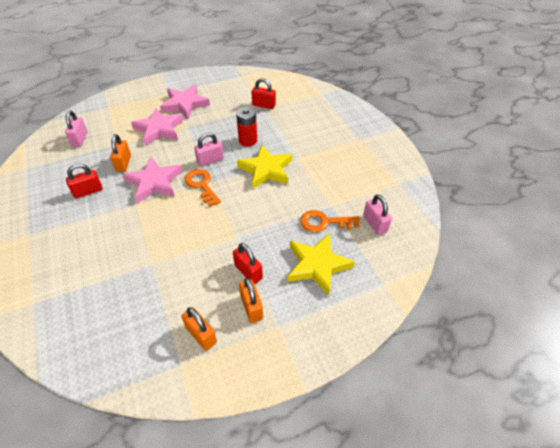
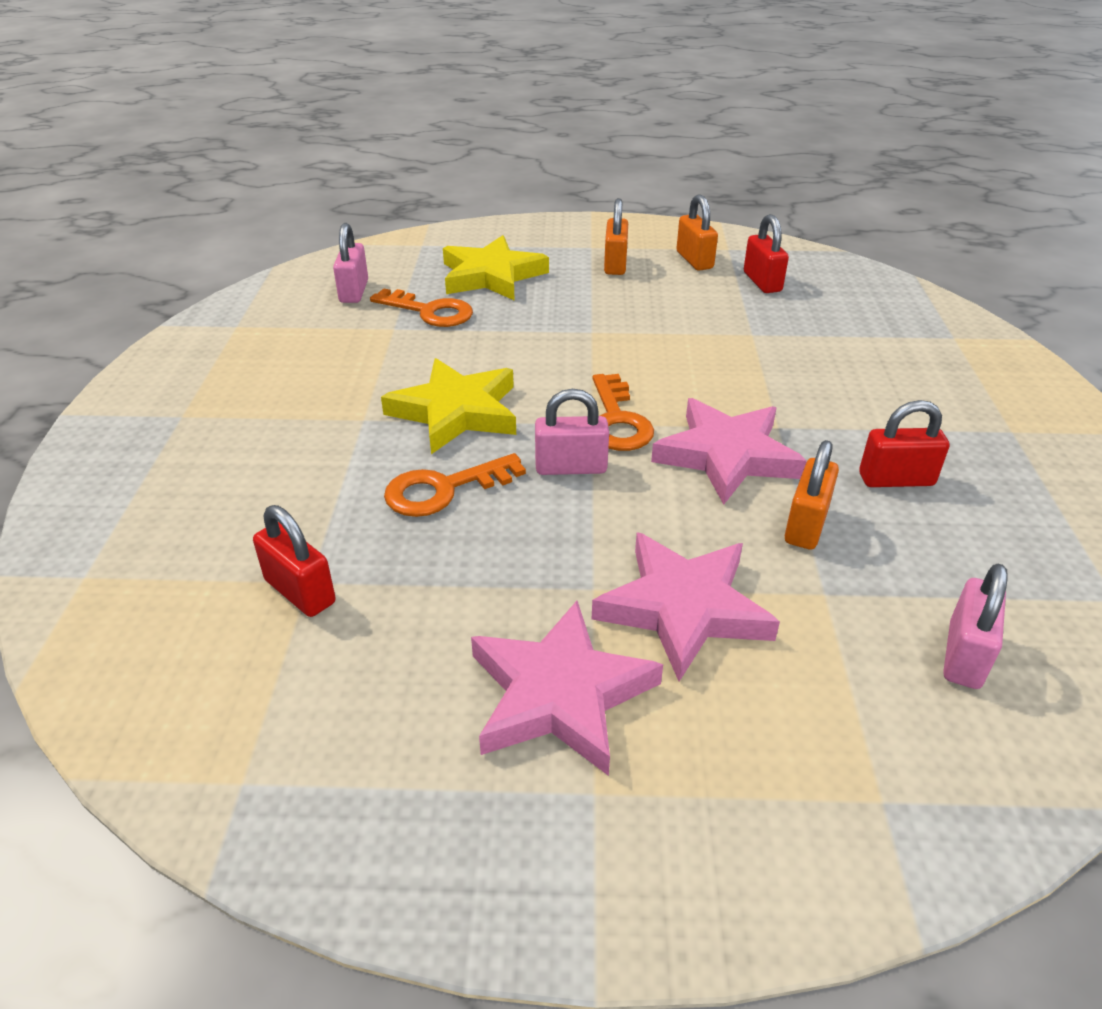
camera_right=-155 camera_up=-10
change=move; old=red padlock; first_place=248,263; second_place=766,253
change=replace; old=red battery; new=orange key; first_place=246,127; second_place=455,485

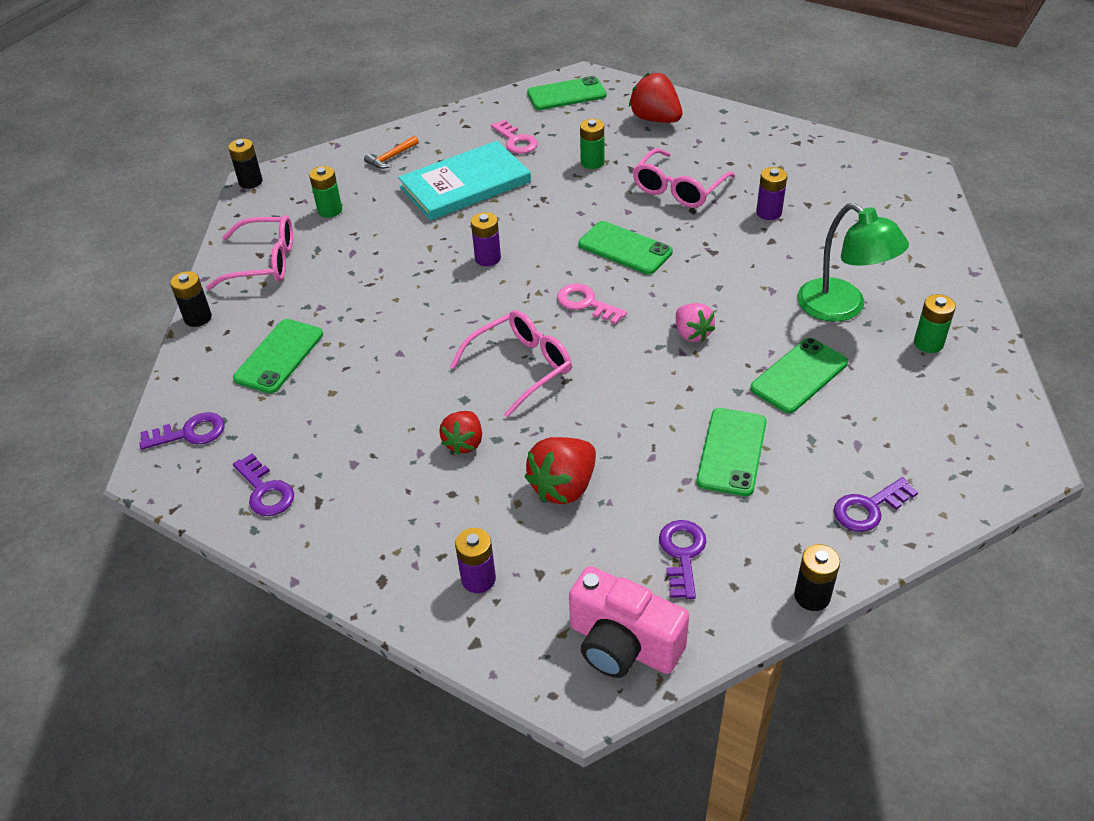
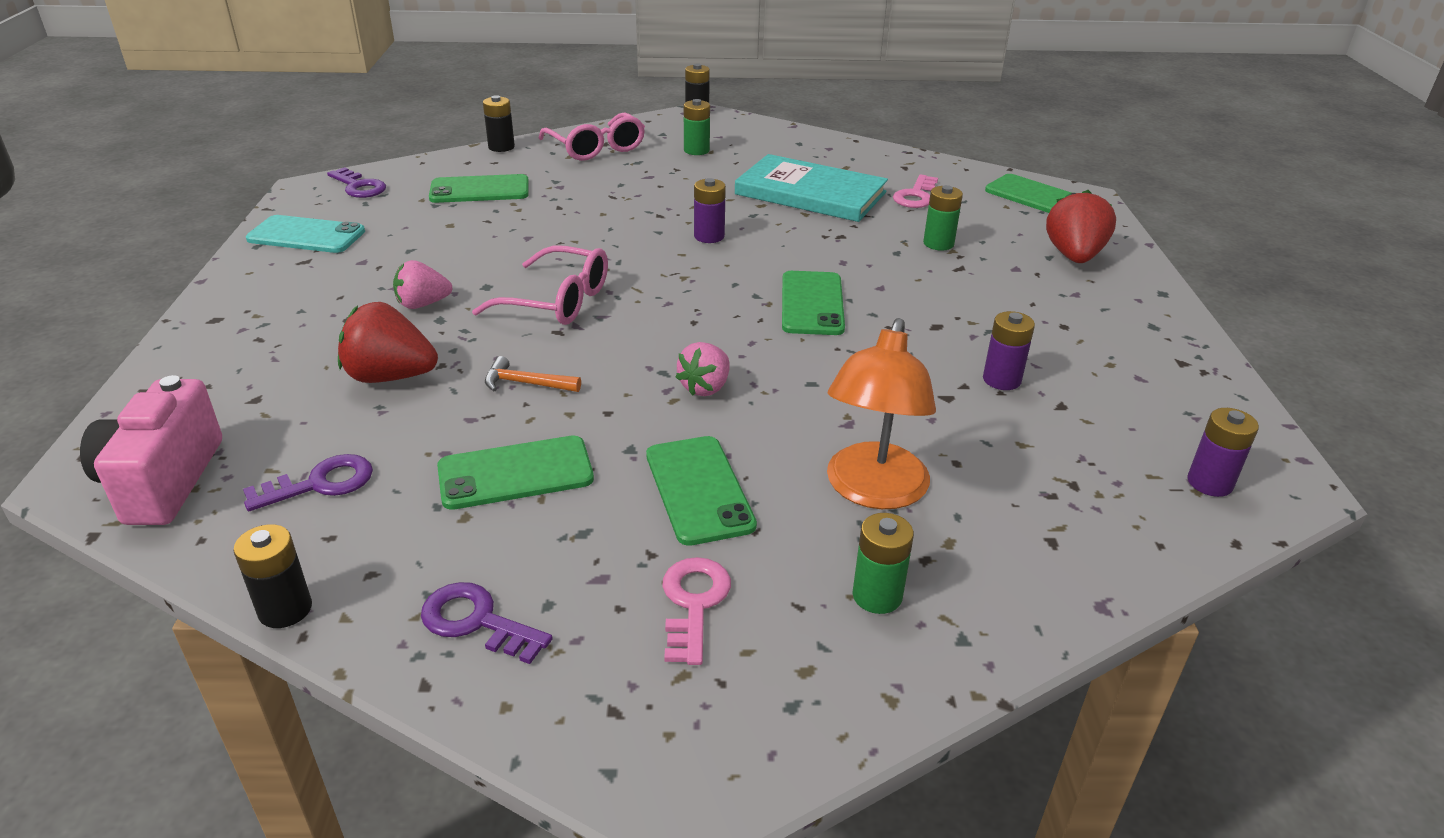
camera_right=55 camera_up=-10
change=delete; old=pink glasses; first_place=684,178
change=move; old=orange hammer; first_place=391,152; second_place=533,374
change=move; old=purple battery; first_place=475,560; second_place=1223,452
change=move; old=pink key; first_place=592,304; second_place=696,611
change=replace; old=purple key; new=turquoise phone; first_place=263,484; second_place=305,234
change=recolor; old=red strawberry; new=pink strawberry; first_place=460,433; second_place=423,284
change=recolor; old=green lamp; new=orange lamp; first_place=853,262; second_place=881,413
change=rotate; old=green phone; first_place=799,375; second_place=701,491; degrees=60

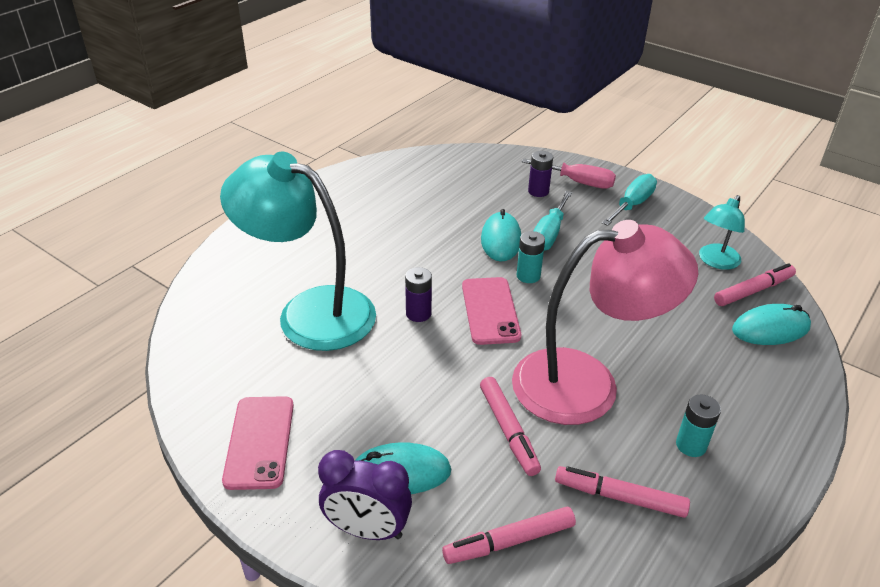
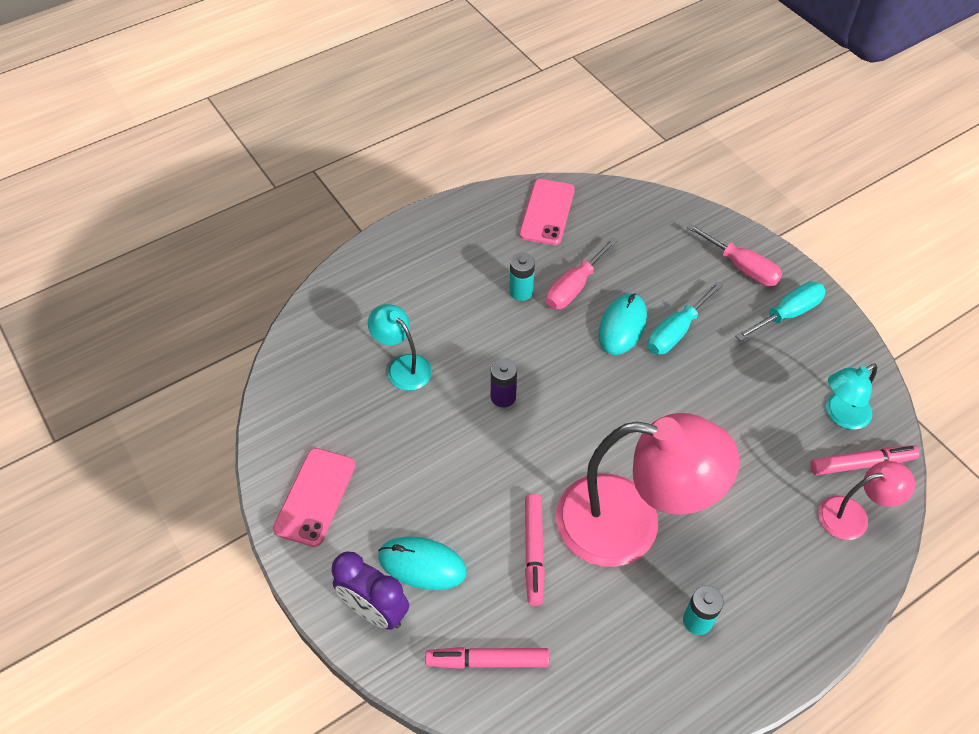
camera_right=20 camera_up=15
change=delete; old=purple battery; first_place=540,174
change=delete; old=pink marker; first_place=622,492
change=insert; new=pink screwdriver; second_place=582,273
change=move; old=pink phone; first_place=491,311; second_place=547,212
change=move; old=turquoise battery; first_place=531,257; second_place=522,277
change=replace; old=turquoise mouse; new=pink lamp; first_place=771,324; second_place=866,500
change=resize; old=turquoise lamp; first_place=298,251; second_place=400,347; factor=0.48

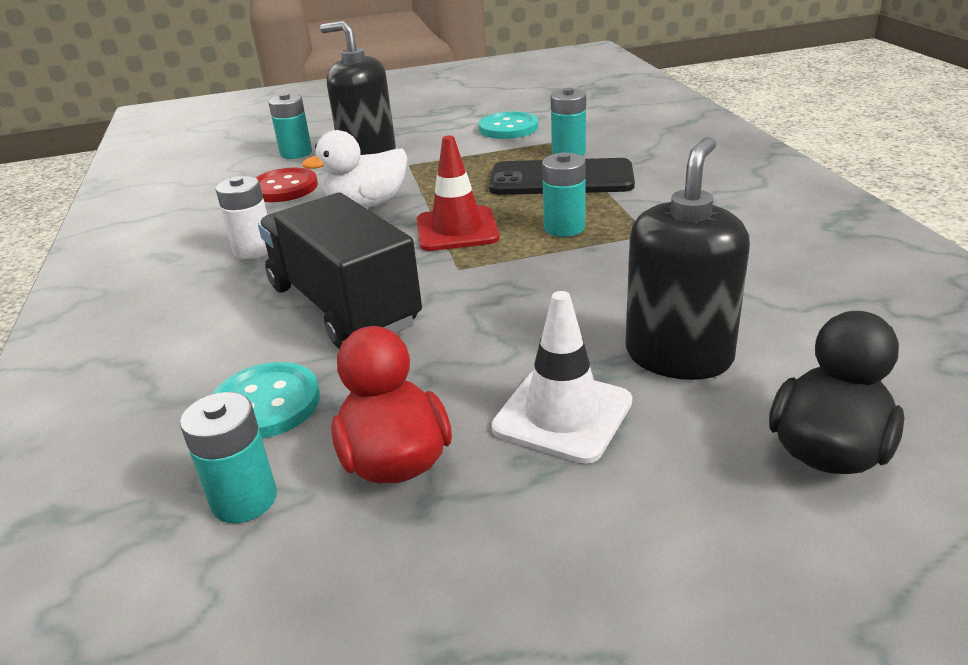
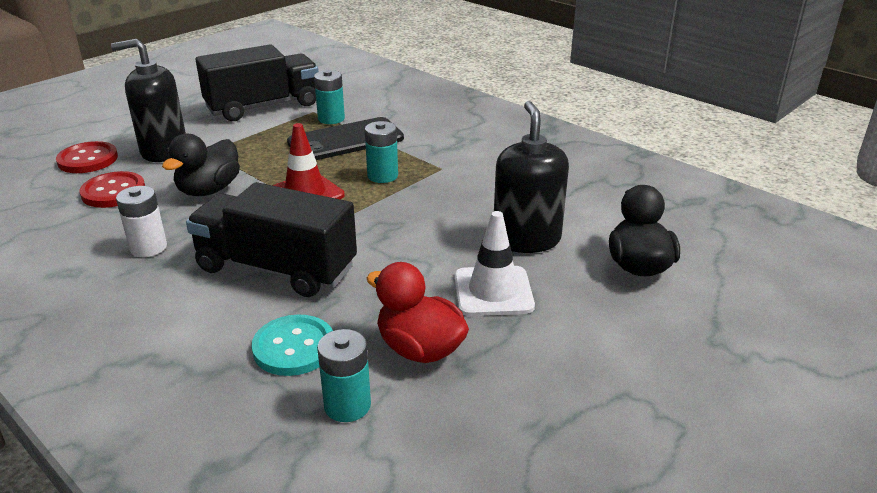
camera_right=-35 camera_up=0
change=replace; old=turquoise battery; new=red button; first_place=290,126; second_place=87,157
change=replace; old=turquoise button; new=black truck; first_place=508,125; second_place=257,82
change=recolor; old=white duck; new=black duck; first_place=354,169; second_place=201,164

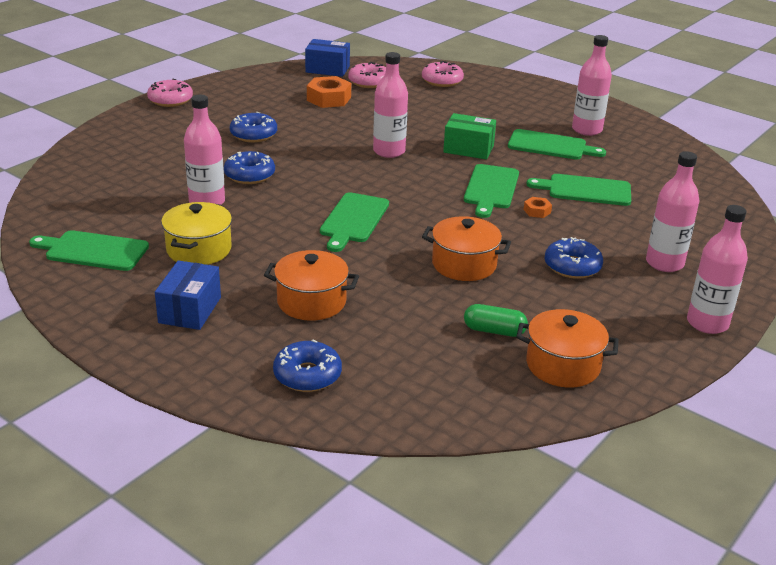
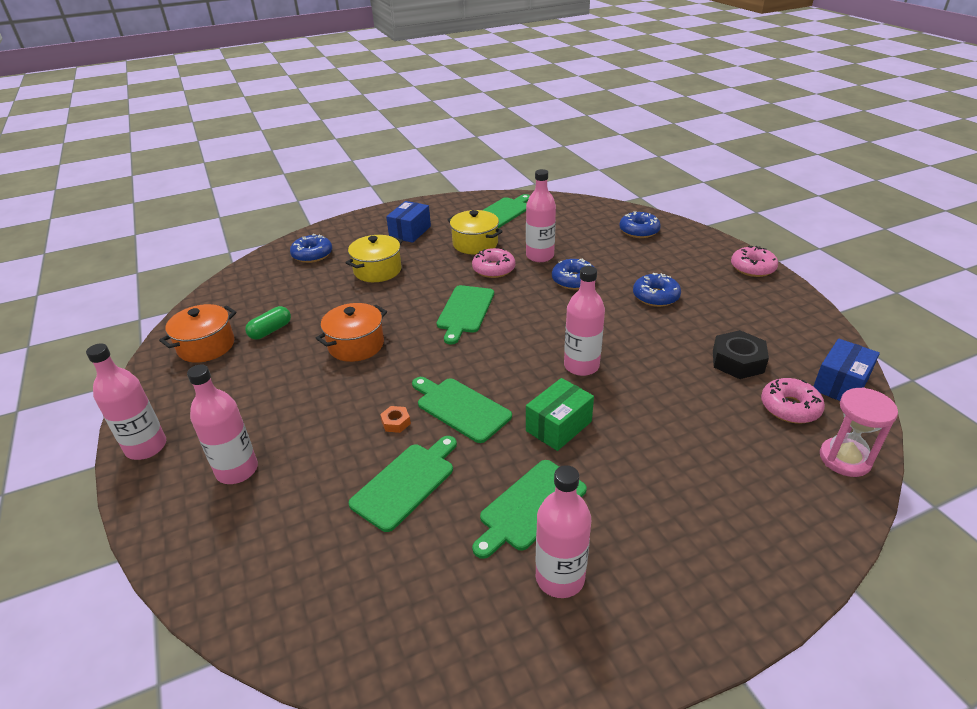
camera_right=120 camera_up=5
change=insert; new=pink hourglass; second_place=859,432
change=move; old=pink donut; first_place=443,74; second_place=493,263
change=move; old=blue donut; first_place=574,258; second_place=640,224
change=recolor; old=orange pot; new=yellow pot; first_place=311,285; second_place=374,258
change=recolor; old=orange nut; new=black nut; first_place=329,92; second_place=741,354
change=rotate; old=blue box; first_place=188,295; second_place=408,222; degrees=75
change=rotate; old=green cutting board; first_place=354,222; second_place=465,314; degrees=-120

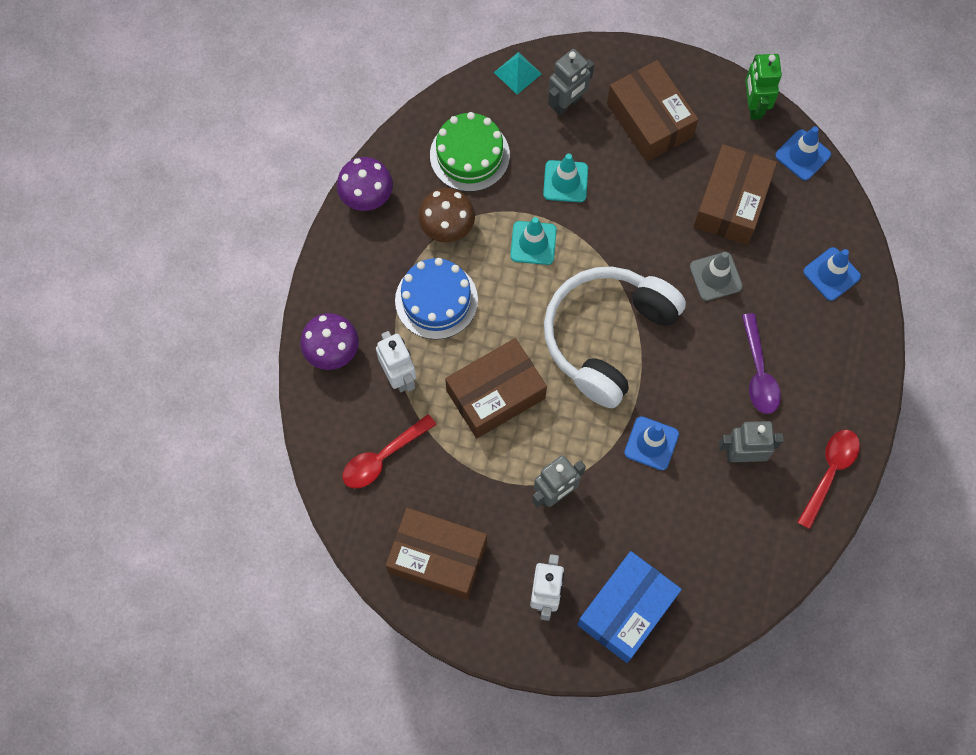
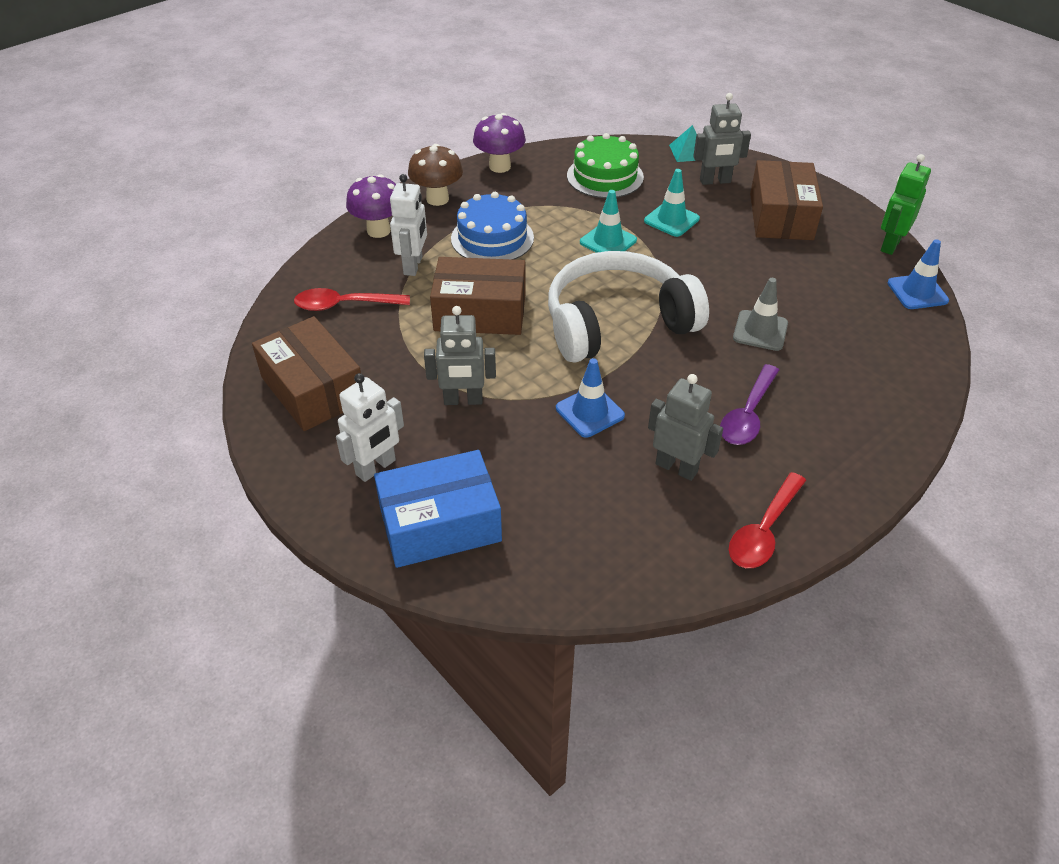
camera_right=35 camera_up=-25
change=delete; old=brown box; first_place=735,194
change=delete; old=blue traffic cone; first_place=832,274
change=move; old=brown mushroom; first_place=446,215; second_place=435,175
change=rotate; old=red spoon; first_place=828,479; second_place=767,520; degrees=150

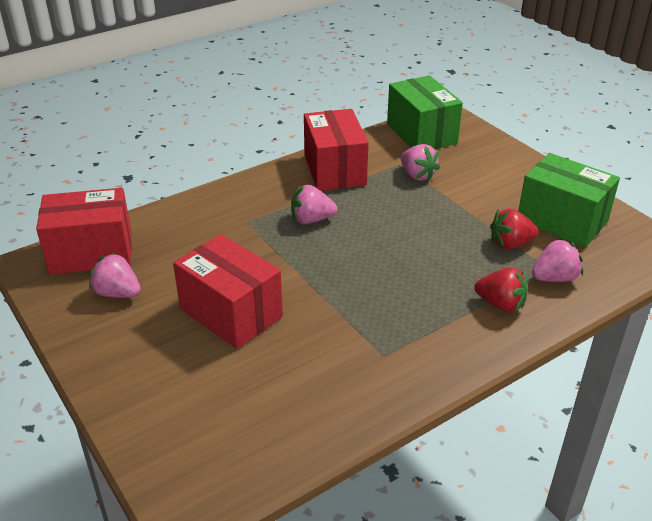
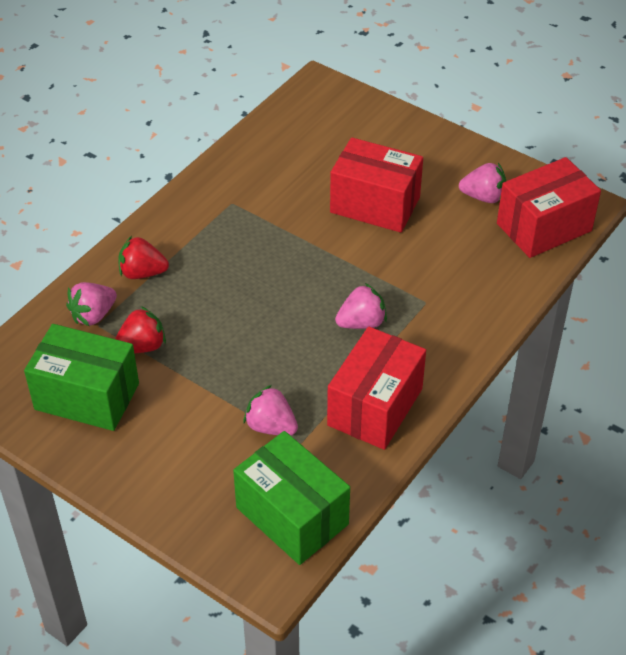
camera_right=160 camera_up=10
change=rotate; old=red box; first_place=336,150; second_place=376,388; degrees=60

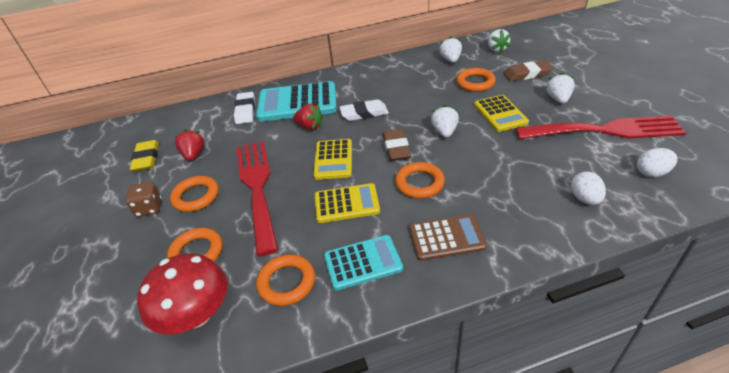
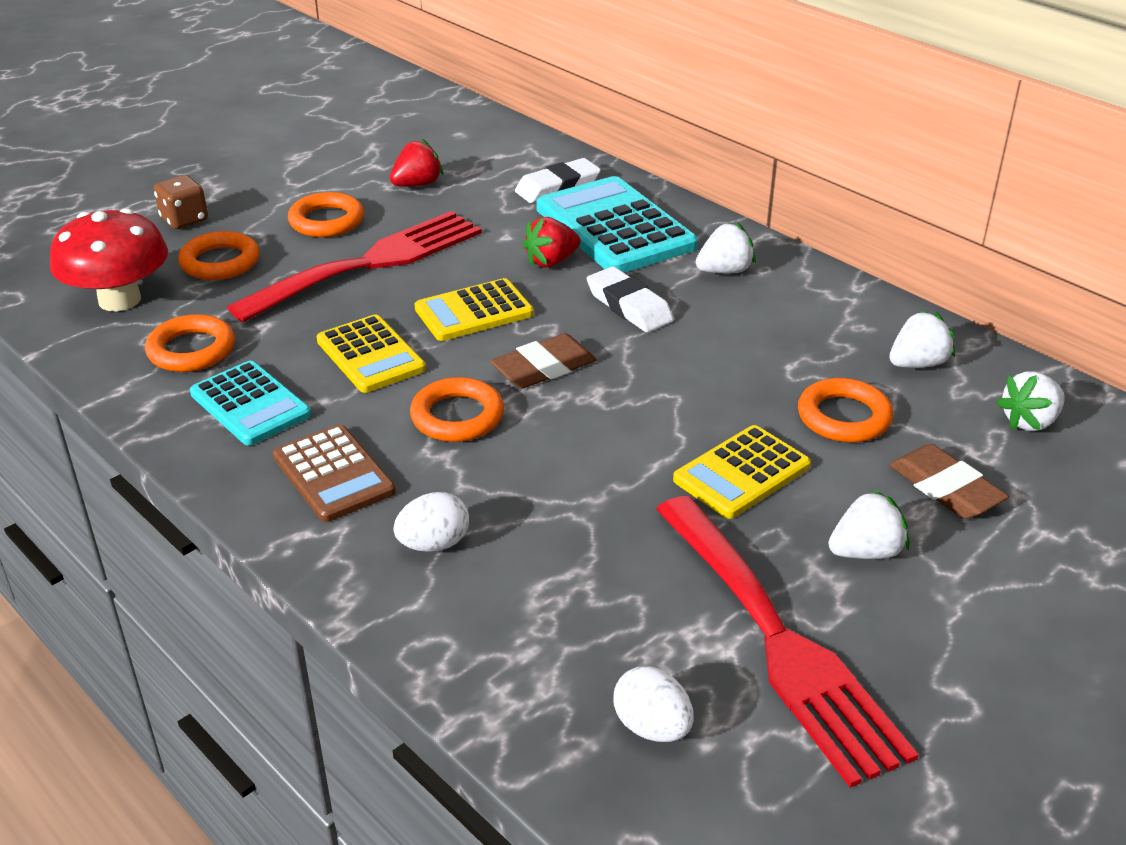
camera_right=60 camera_up=-5
change=delete; old=yellow eraser; first_place=144,156
change=move; old=brown dice; first_place=144,199; second_place=181,202
change=move; old=white strawberry; first_place=445,121; second_place=726,247
change=move; old=white egg; first_place=588,188; second_place=431,522
change=rotate; old=red strawberry; first_place=308,117; second_place=552,242; degrees=60

